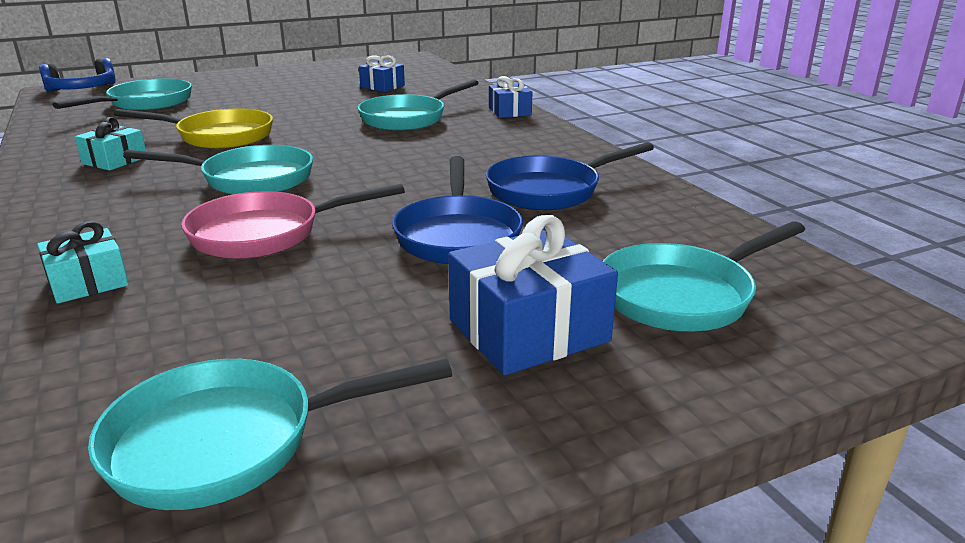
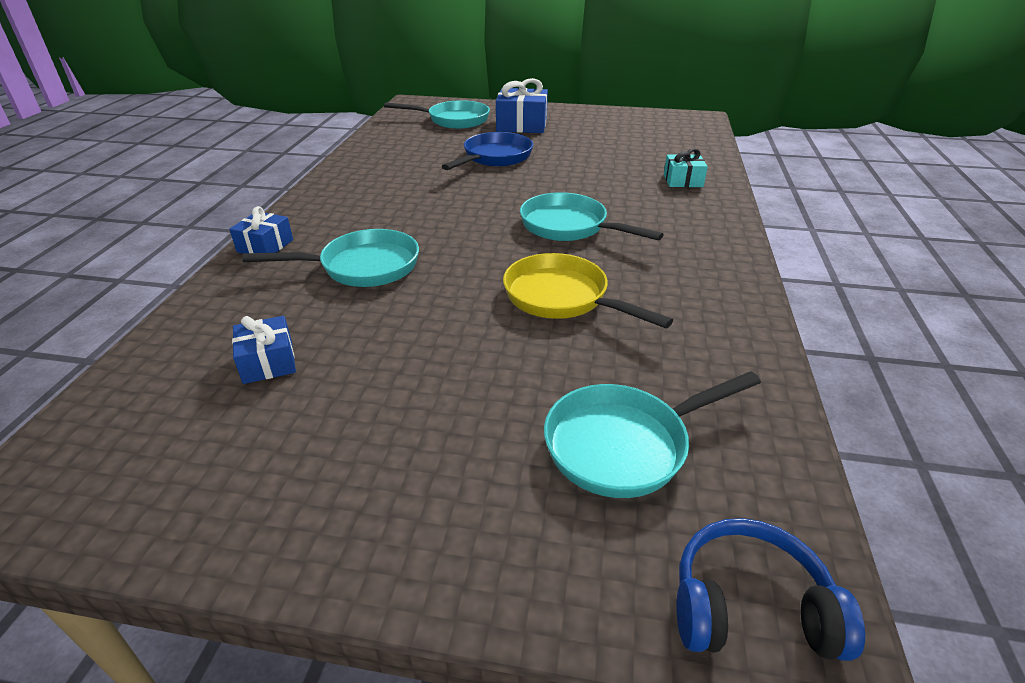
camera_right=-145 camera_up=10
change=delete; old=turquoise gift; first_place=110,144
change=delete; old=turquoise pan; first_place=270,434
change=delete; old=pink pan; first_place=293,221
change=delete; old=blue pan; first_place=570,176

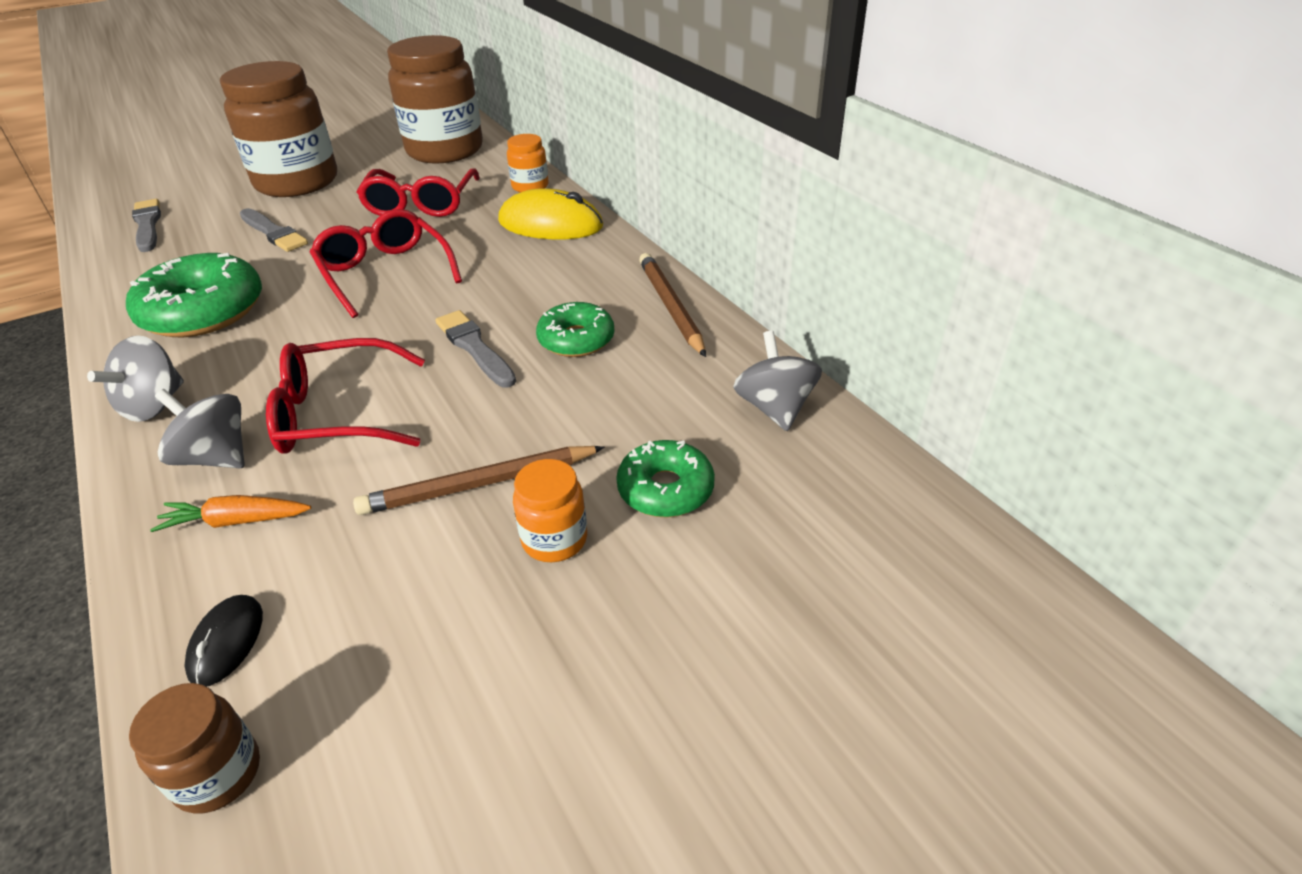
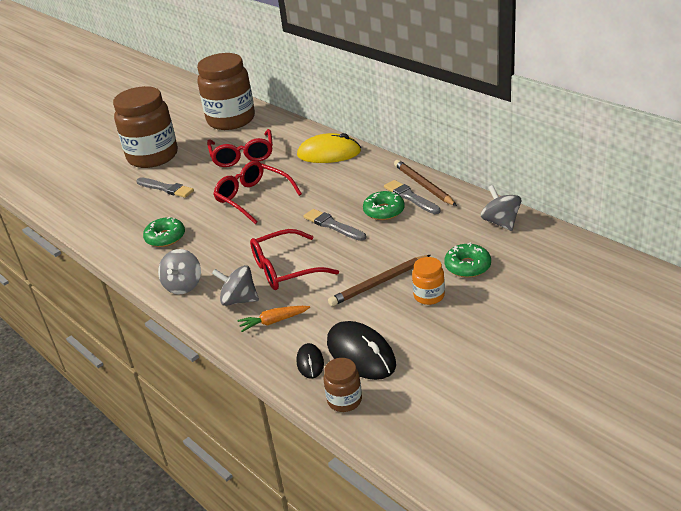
camera_right=-10 camera_up=-5
change=delete; old=orange jar; first_place=528,163
change=insert; new=black mouse; second_place=361,350
change=move; old=grey brush; first_place=146,225; second_place=412,197
change=resize; old=green donut; first_place=194,295; second_place=164,232; factor=0.6

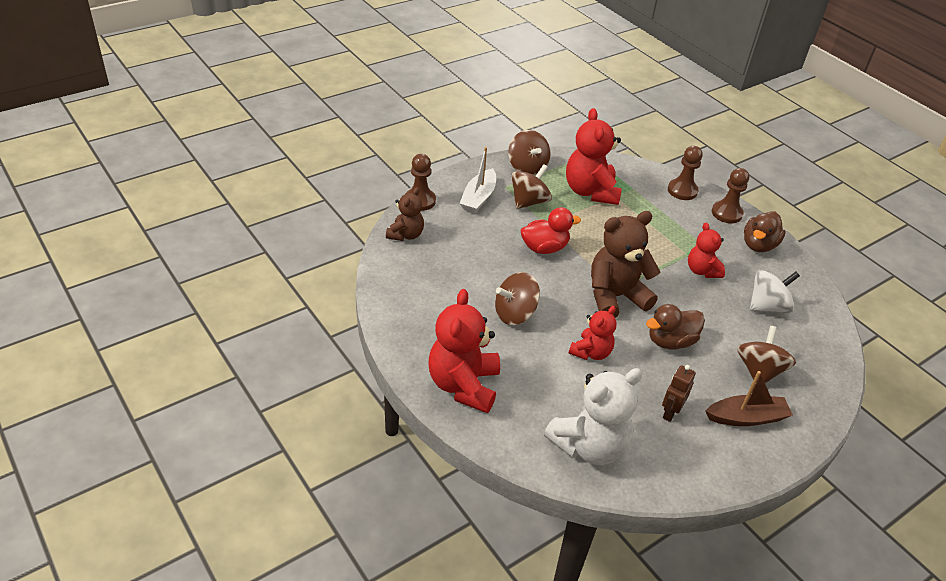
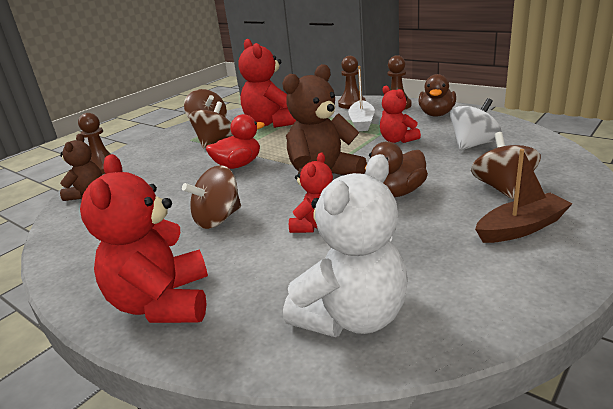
camera_right=-10 camera_up=-15
change=delete; old=brown robot; first_place=679,393
change=move; old=white boat; first_place=478,180; second_place=361,98

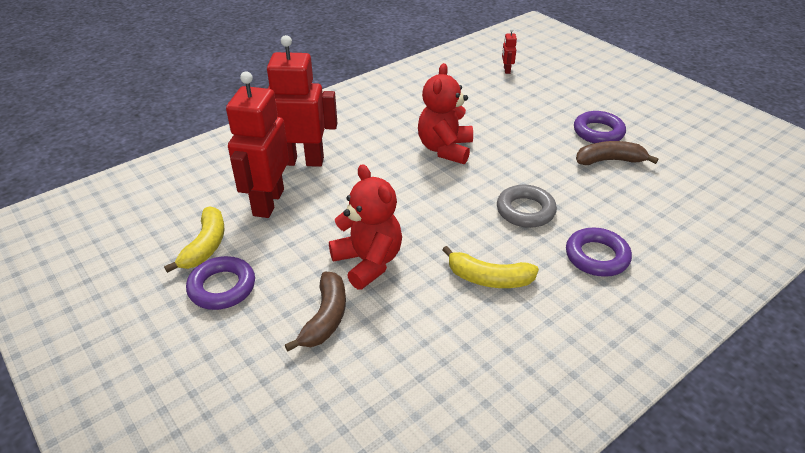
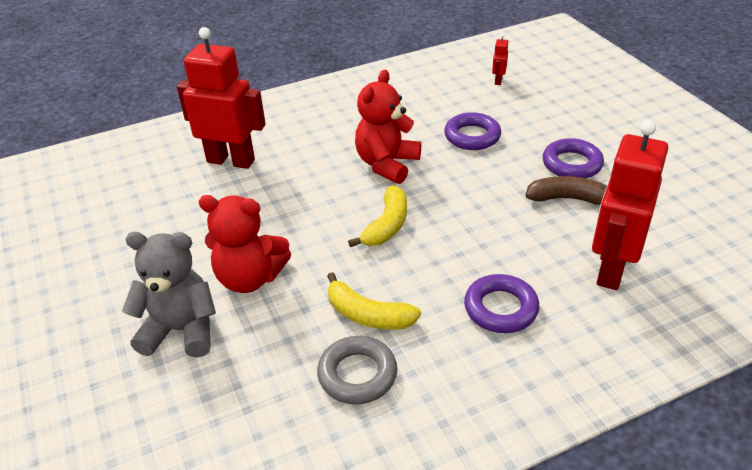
camera_right=15 camera_up=0
change=move; old=yellow banana; first_place=194,239; second_place=377,216
change=move; old=purple ring; first_place=220,283; second_place=472,131
change=move; old=red robot; first_place=257,144; second_place=630,205
change=move; old=grey ring; first_place=527,206; second_place=357,370
change=replace; old=brown banana; new=grey teddy bear; first_place=315,311; second_place=169,295
change=rotate; old=red teddy bear; first_place=365,227; second_place=245,244; degrees=120

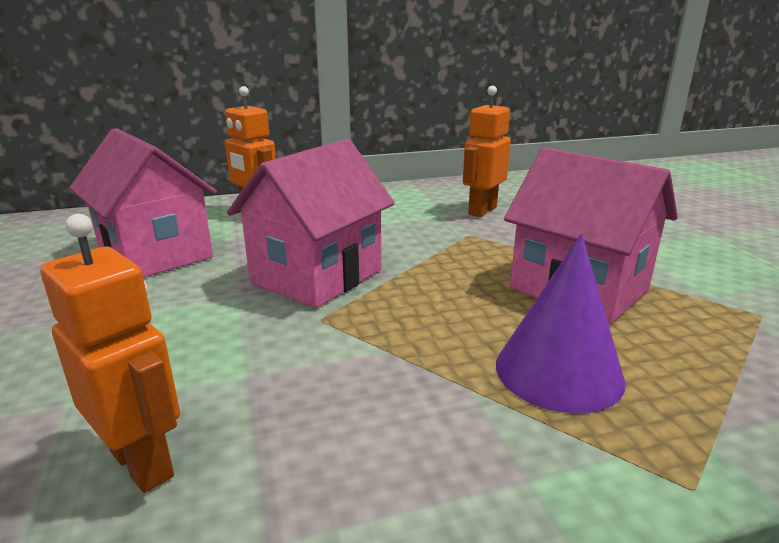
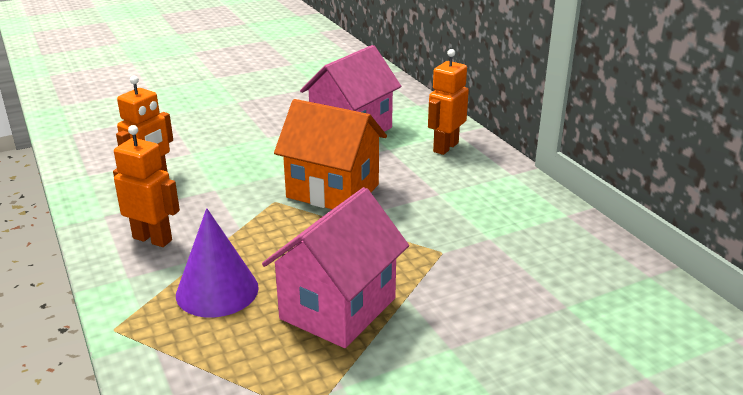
camera_right=80 camera_up=5
change=move; old=orange robot; first_place=487,151; second_place=146,186
change=recolor; old=pink house; new=orange house; first_place=311,223; second_place=330,154

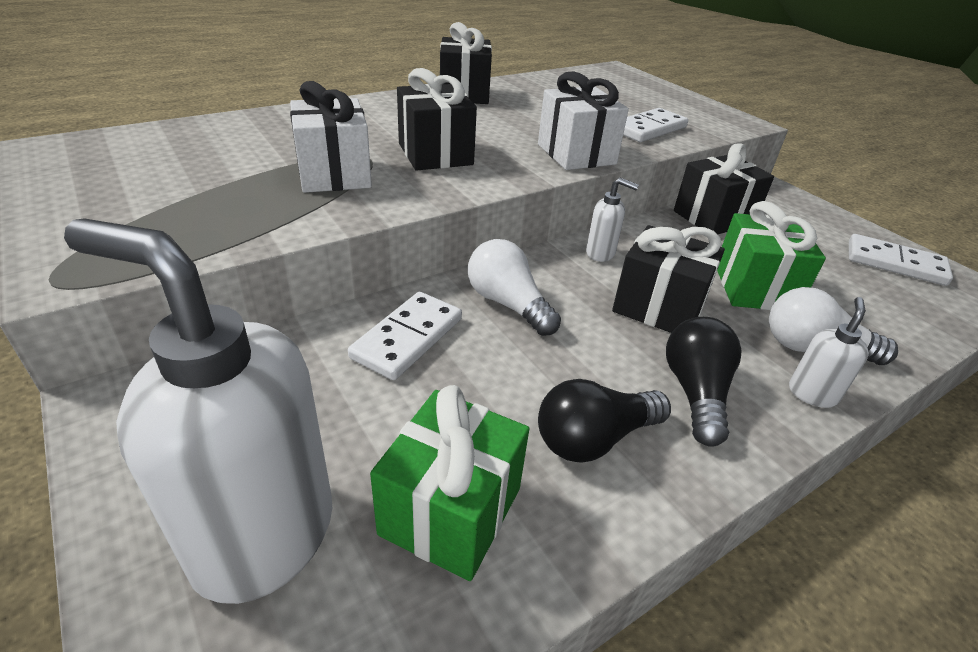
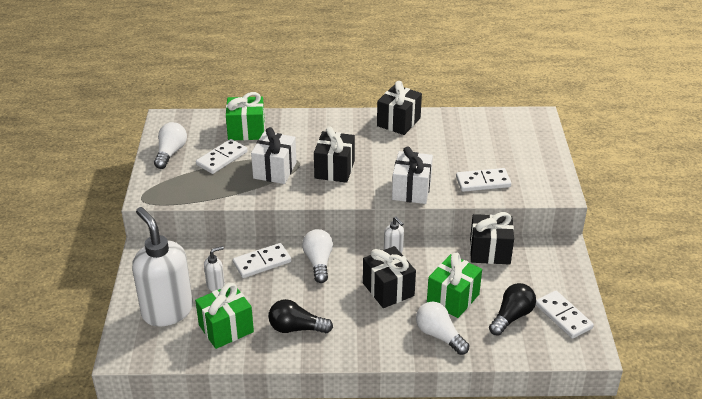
camera_right=35 camera_up=0
change=insert; new=white light bulb; second_place=170,145
change=insert; new=white domino; second_place=222,156
change=insert; new=green gift; second_place=245,116
change=move; old=black light bulb; first_place=703,382; second_place=512,309
change=move; old=white soap dispenser; first_place=829,352; second_place=214,269

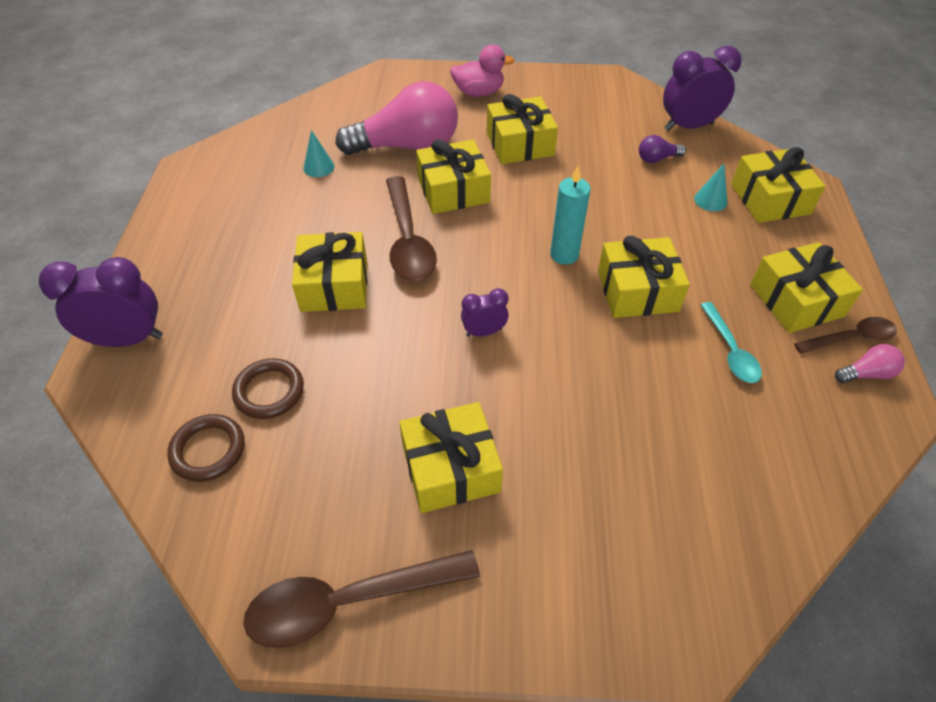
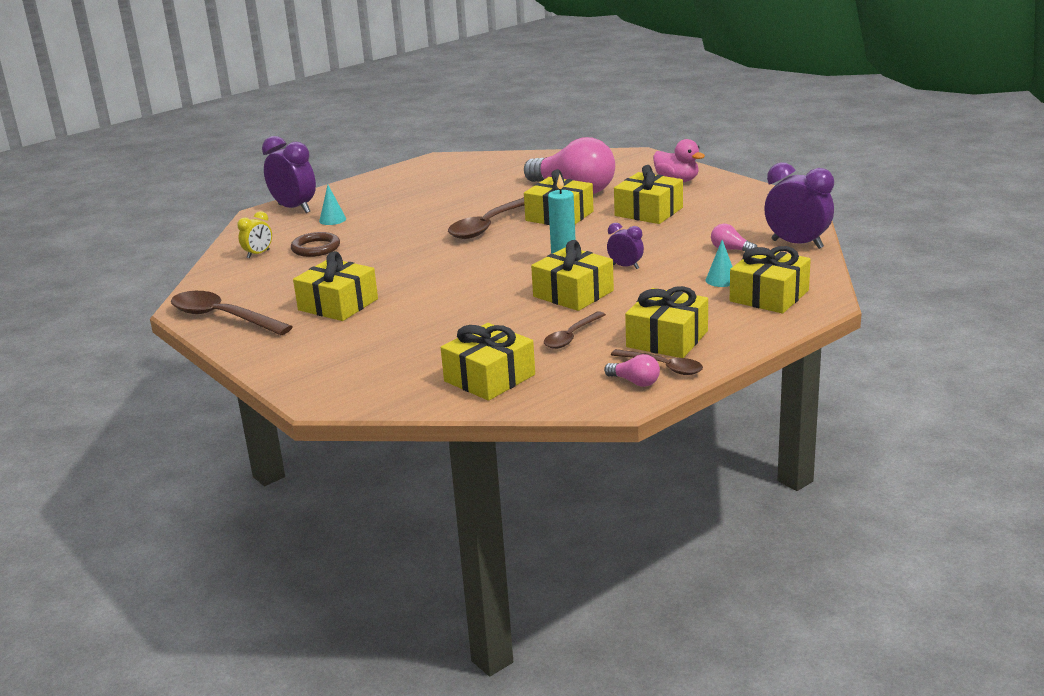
camera_right=50 camera_up=-25
change=move; old=yellow gift; first_place=329,272; second_place=488,362
change=move; old=turquoise cone; first_place=319,153; second_place=332,205
change=move; old=purple clock; first_place=485,312; second_place=625,246
change=replace; old=brown ring; new=yellow clock; first_place=206,448; second_place=254,234
change=recolor; old=purple light bulb; new=pink light bulb; first_place=662,149; second_place=734,238
change=recolor; old=turquoise spoon; new=brown spoon; first_place=731,342; second_place=575,330

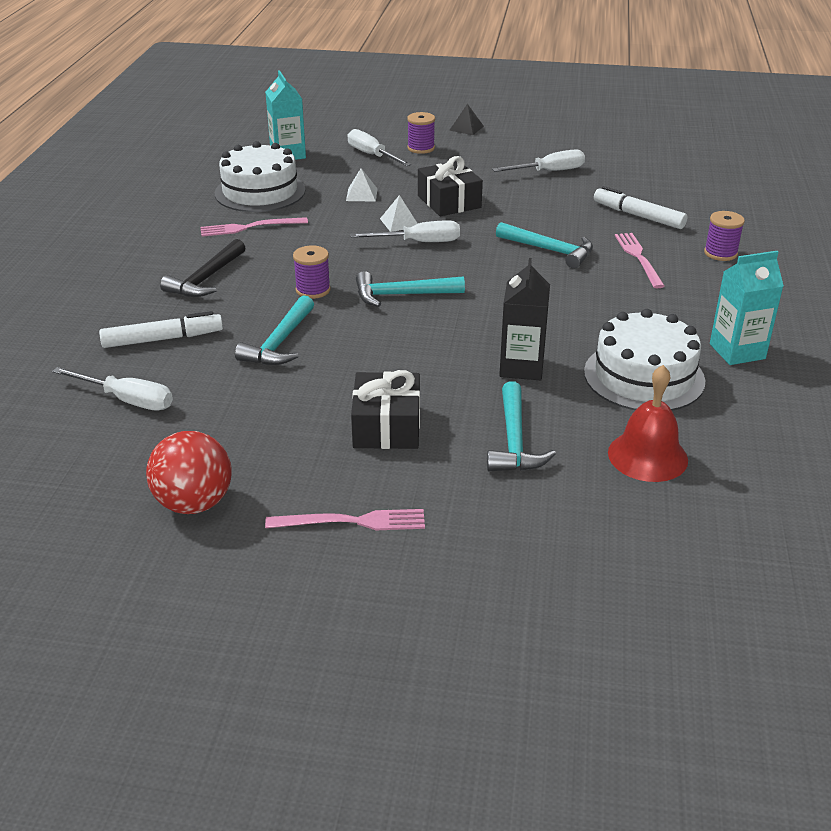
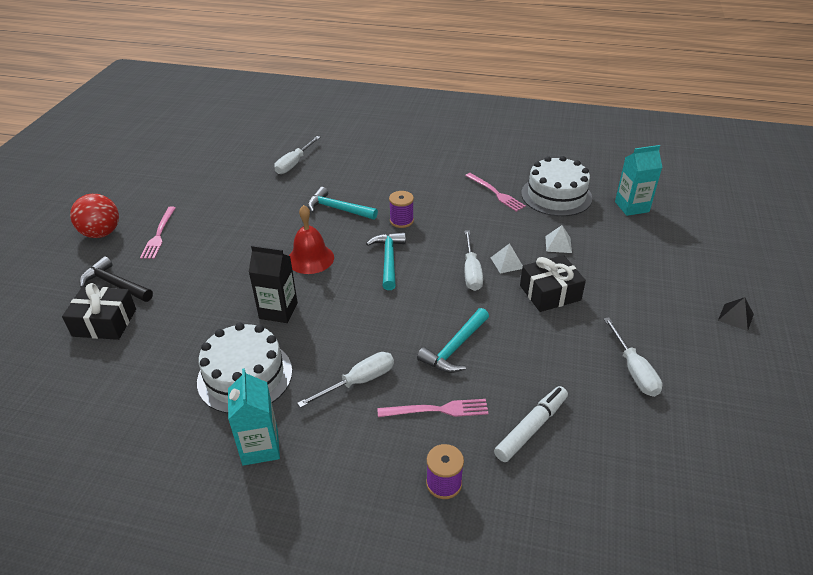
camera_right=95 camera_up=5
change=delete; old=white marker; first_place=161,329
change=delete; old=purple spool; first_place=421,133
change=delete; old=turquoise hammer; first_place=521,426
change=move; old=red ball; first_place=189,472; second_place=94,216
change=move; old=black hammer; first_place=203,268; second_place=116,279
change=move; old=white screwdriver; first_place=380,147; second_place=345,380
change=move; old=black gift; first_place=385,409; second_place=99,311
change=move; old=red bell; first_place=648,423; second_place=311,239
change=rotate; old=pink fork; first_place=254,227; second_place=495,192; degrees=150

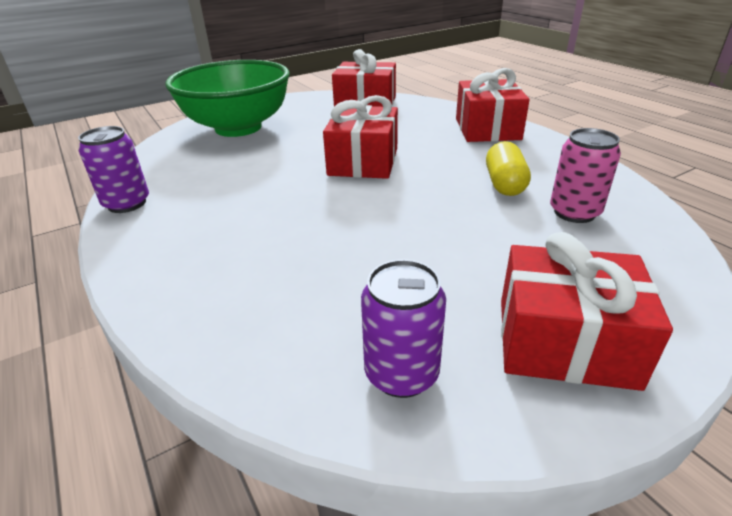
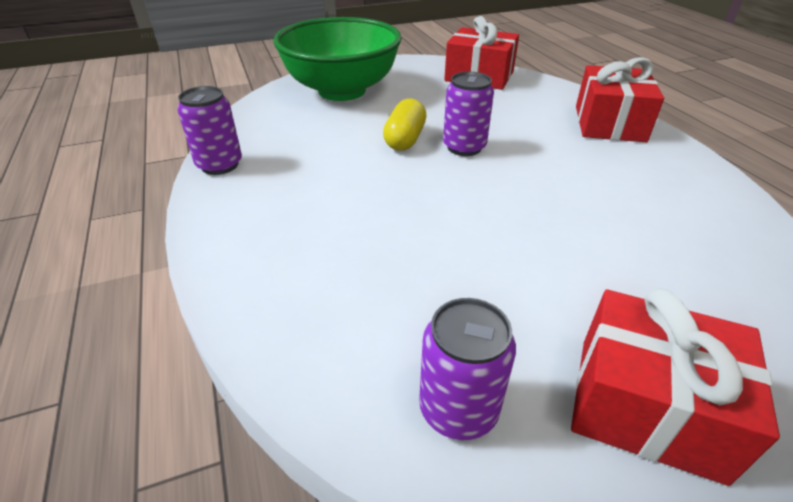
camera_right=10 camera_up=5
change=delete; old=pink can; first_place=585,175
change=move; old=yellow capsule; first_place=508,168; second_place=404,125
change=replace; old=red gift; new=purple can; first_place=360,137; second_place=468,114

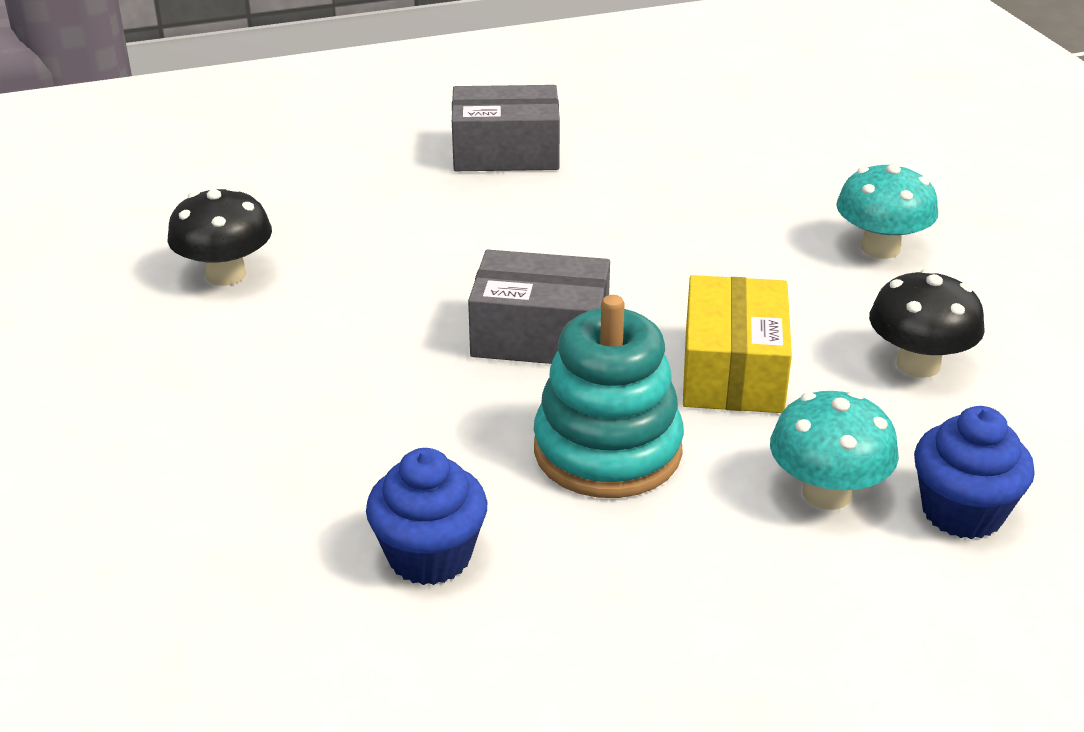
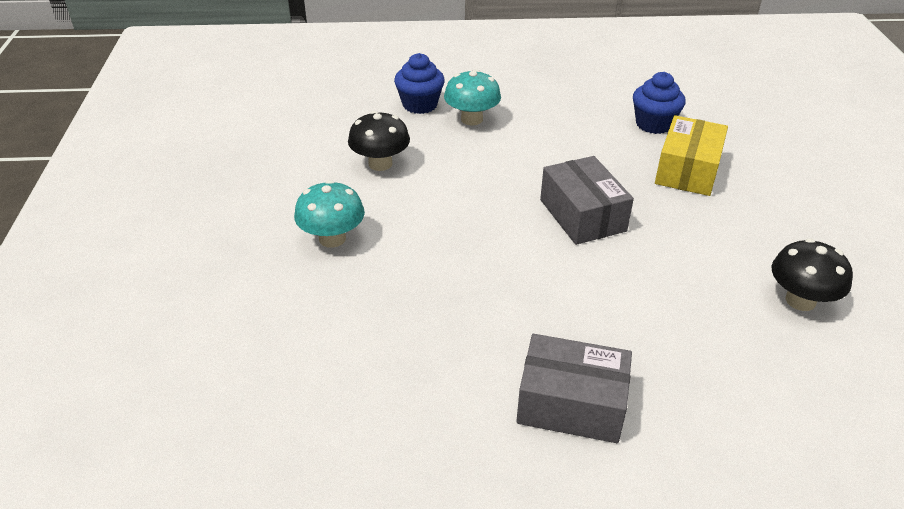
camera_right=-165 camera_up=5
change=delete; old=turquoise stacking toy; first_place=609,396
change=move; old=yellow box; first_place=737,344; second_place=691,155
change=rotate; old=grey box; first_place=539,306; second_place=587,200; degrees=45

